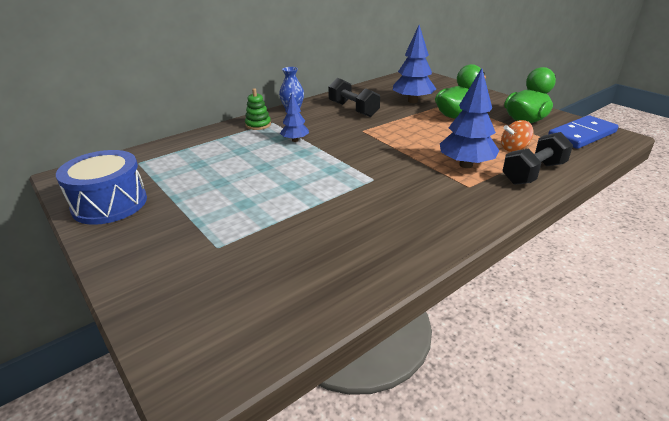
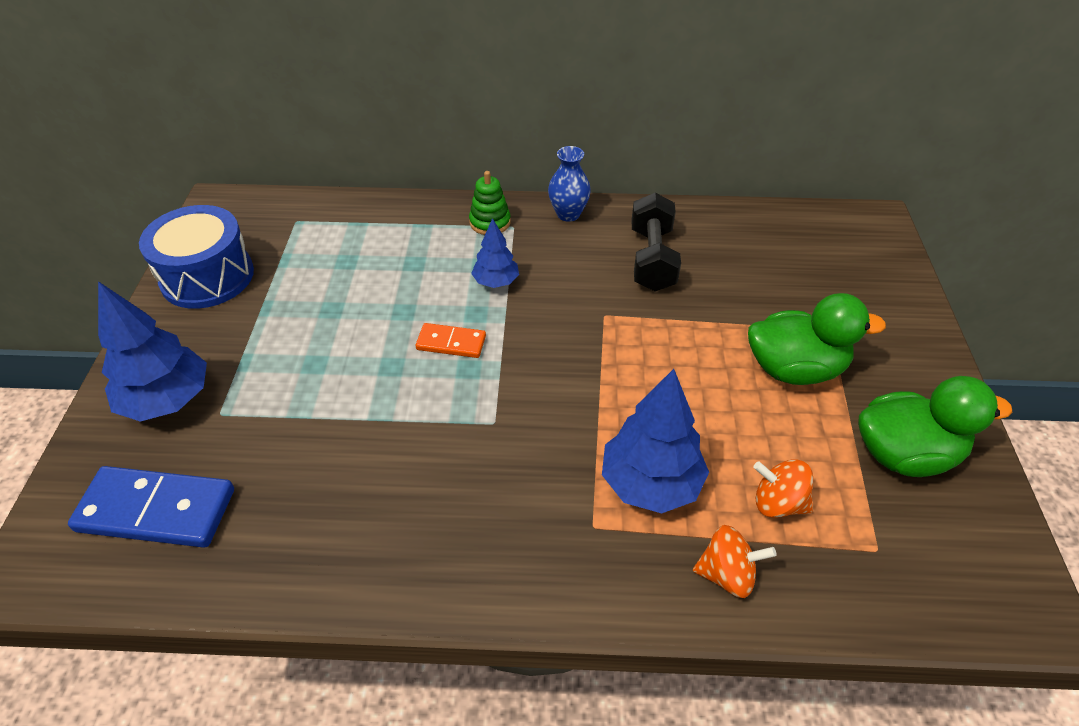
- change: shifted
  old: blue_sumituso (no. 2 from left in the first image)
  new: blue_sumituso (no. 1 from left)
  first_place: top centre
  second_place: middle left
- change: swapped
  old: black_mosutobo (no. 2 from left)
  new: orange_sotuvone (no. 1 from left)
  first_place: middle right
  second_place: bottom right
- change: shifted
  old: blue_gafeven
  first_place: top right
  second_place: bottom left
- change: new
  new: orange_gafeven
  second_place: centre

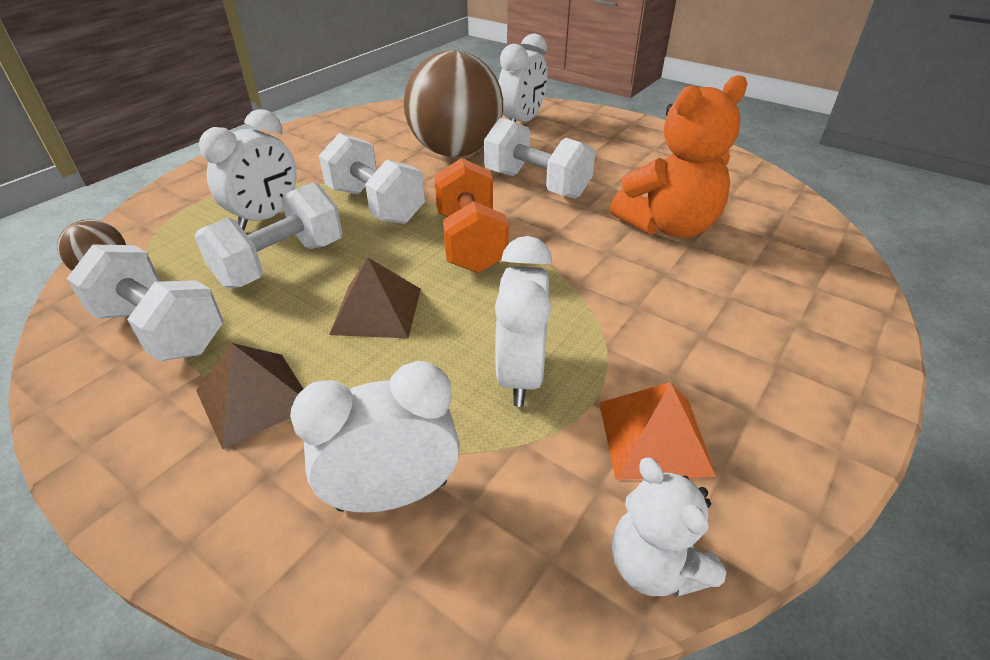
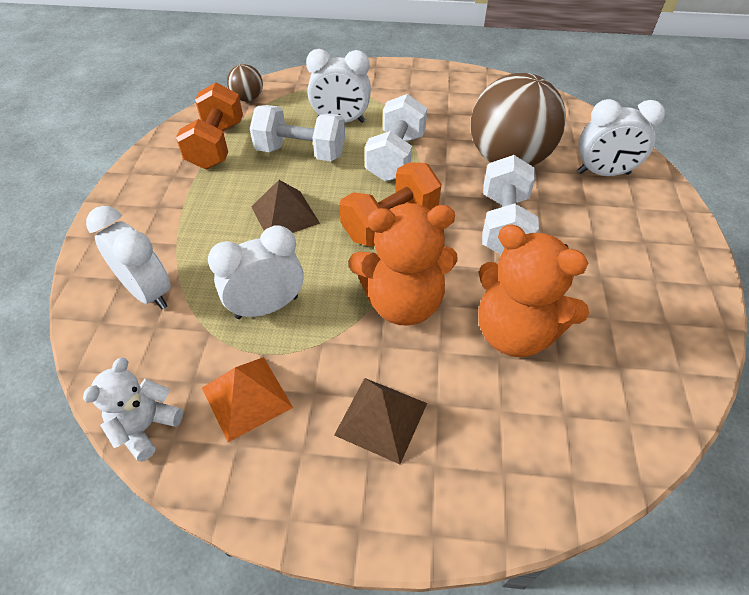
- change: repainted
  old: white_mosutobo (no. 1 from left)
  new: orange_mosutobo (no. 1 from left)
  first_place: middle left
  second_place: top left
- change: shifted
  old: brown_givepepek (no. 1 from left in the first image)
  new: brown_givepepek (no. 2 from left)
  first_place: middle left
  second_place: bottom centre
- change: new
  new: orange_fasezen (no. 1 from left)
  second_place: centre

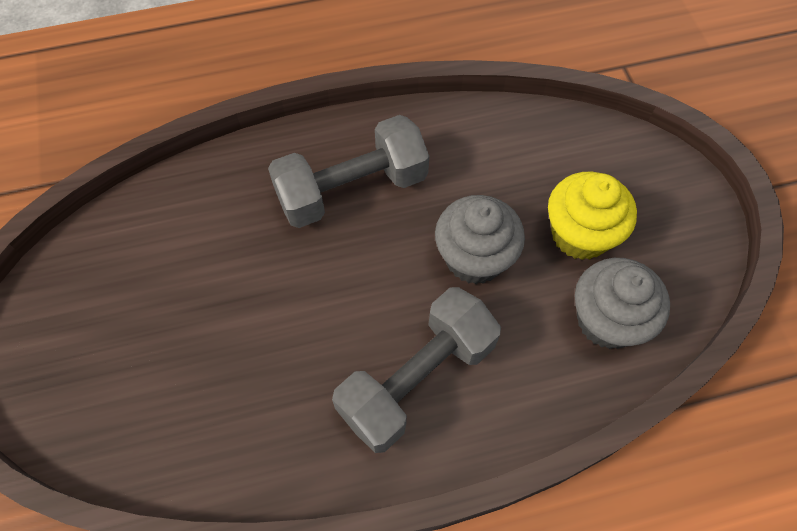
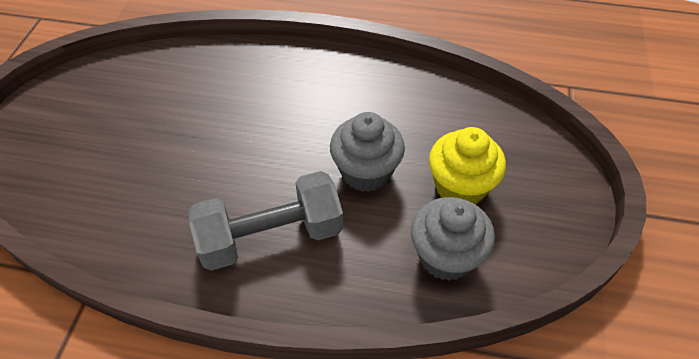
- change: gone
  old: grey_mosutobo (no. 1 from left)
  first_place: top centre

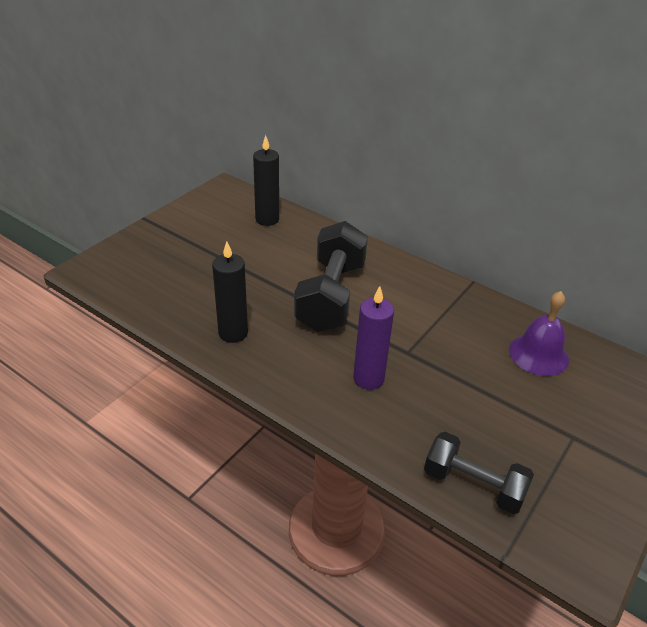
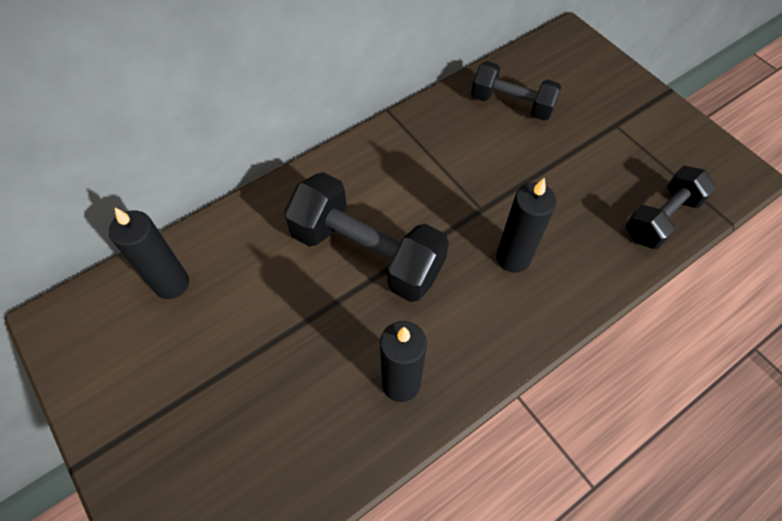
- change: repainted
  old: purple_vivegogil
  new: black_vivegogil (no. 3 from left)
  first_place: centre
  second_place: middle right
- change: swapped
  old: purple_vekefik
  new: black_mosutobo (no. 2 from left)
  first_place: middle right
  second_place: top centre

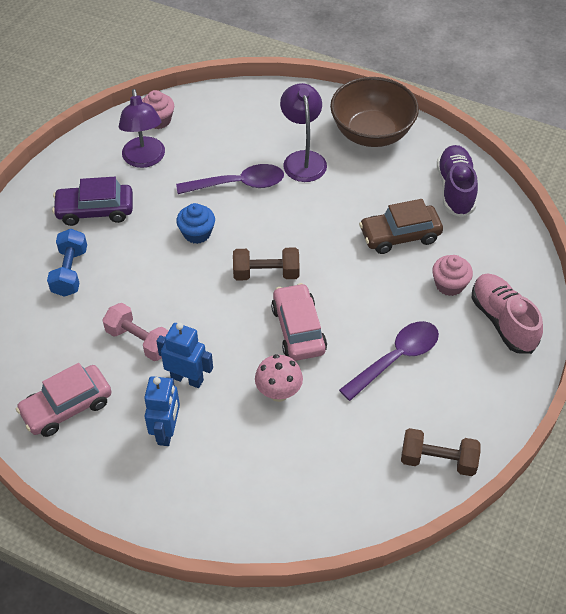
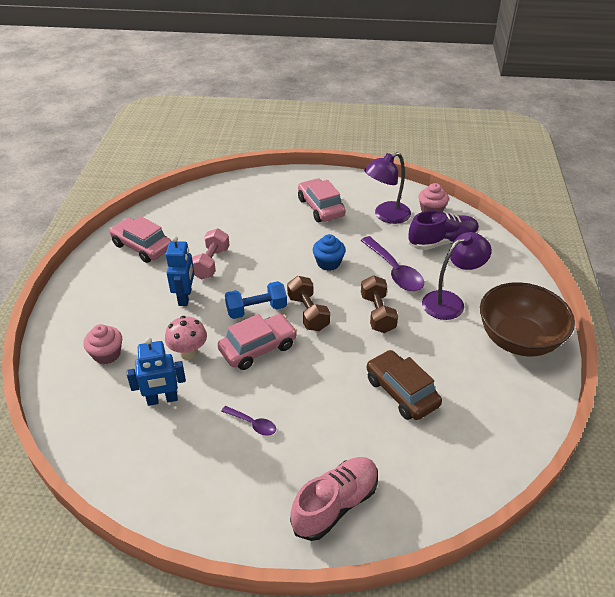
- change: shifted
  old: blue_mosutobo
  first_place: middle left
  second_place: centre
- change: repainted
  old: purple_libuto
  new: pink_libuto (no. 3 from left)
  first_place: top left
  second_place: centre
- change: shifted
  old: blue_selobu (no. 1 from left)
  first_place: bottom left
  second_place: middle left
- change: scaled
  old: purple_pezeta (no. 2 from left in the first image)
  first_place: middle right
  second_place: bottom centre
  factor: 0.52
- change: shifted
  old: brown_mosutobo (no. 2 from left)
  first_place: bottom right
  second_place: centre
- change: shifted
  old: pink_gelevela (no. 2 from left in the first image)
  new: pink_gelevela (no. 1 from left)
  first_place: middle right
  second_place: middle left
- change: shifted
  old: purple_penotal
  first_place: top right
  second_place: middle right

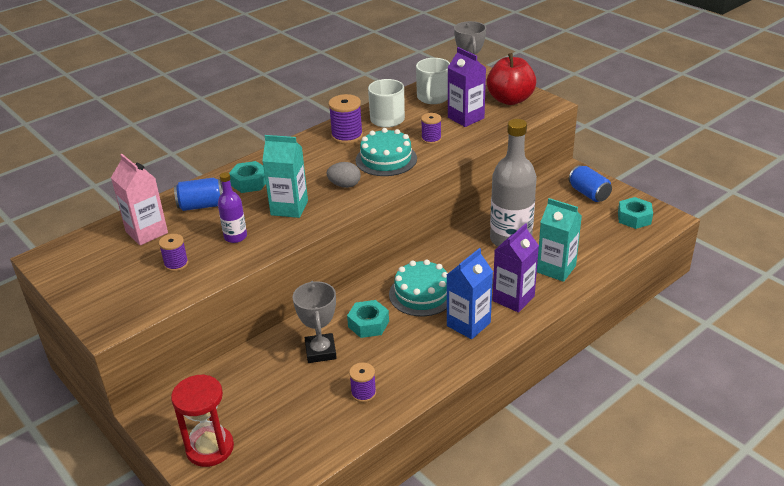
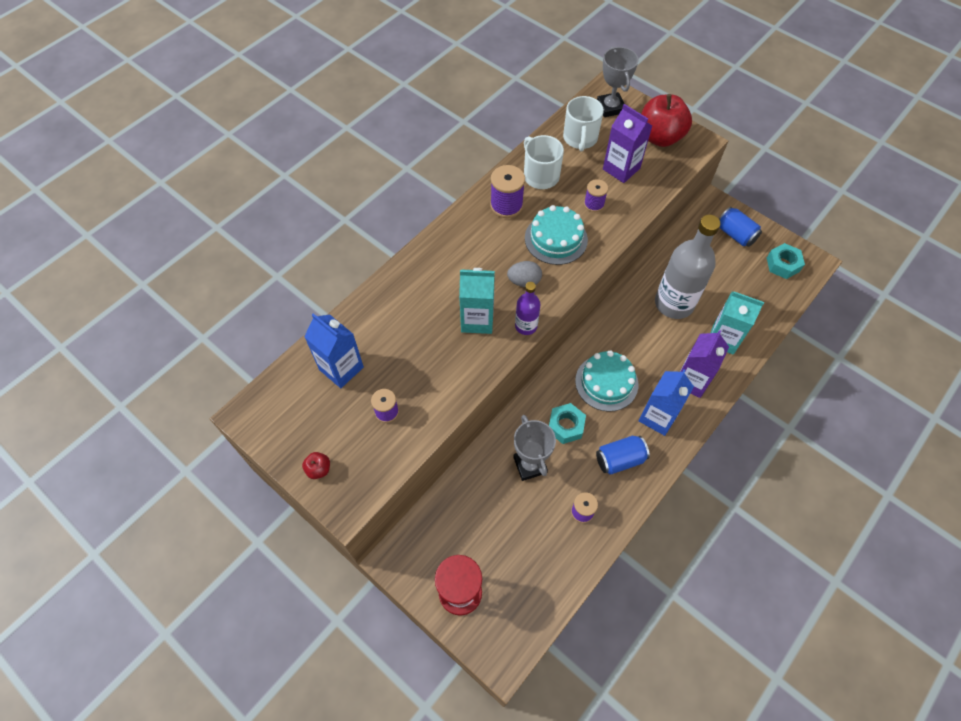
- change: repainted
  old: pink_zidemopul
  new: blue_zidemopul (no. 1 from left)
  first_place: middle left
  second_place: centre
- change: shifted
  old: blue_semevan (no. 1 from left)
  first_place: middle left
  second_place: centre
- change: shifted
  old: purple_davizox
  first_place: middle left
  second_place: centre
- change: gone
  old: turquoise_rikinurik (no. 1 from left)
  first_place: middle left
- change: new
  new: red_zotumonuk (no. 1 from left)
  second_place: middle left

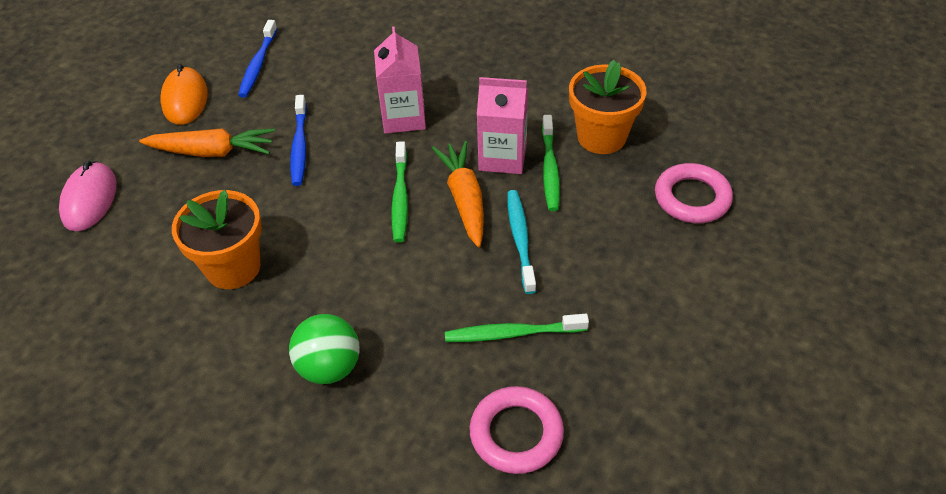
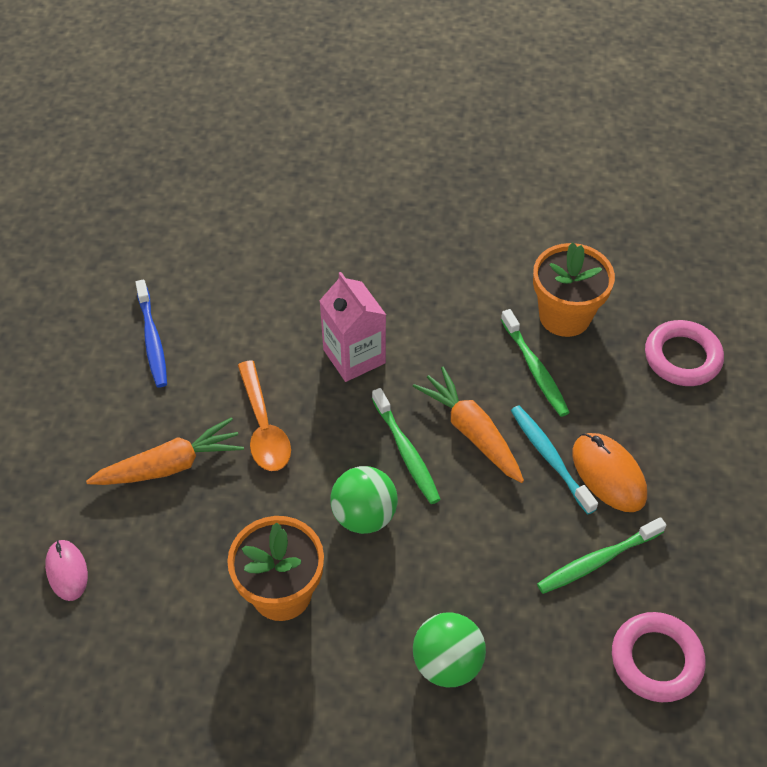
- change: scaled
  old: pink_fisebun
  first_place: middle left
  second_place: bottom left
  factor: 0.66
- change: shifted
  old: orange_fisebun
  first_place: top left
  second_place: middle right
- change: swapped
  old: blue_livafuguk (no. 2 from left)
  new: orange_pezeta
  first_place: top left
  second_place: centre
- change: gone
  old: pink_zidemopul (no. 2 from left)
  first_place: top centre
- change: new
  new: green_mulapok (no. 1 from left)
  second_place: centre

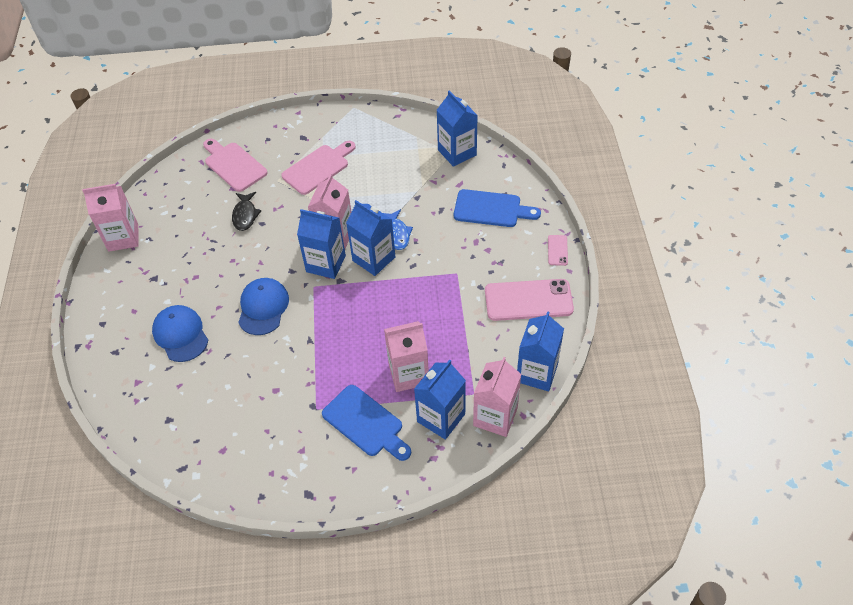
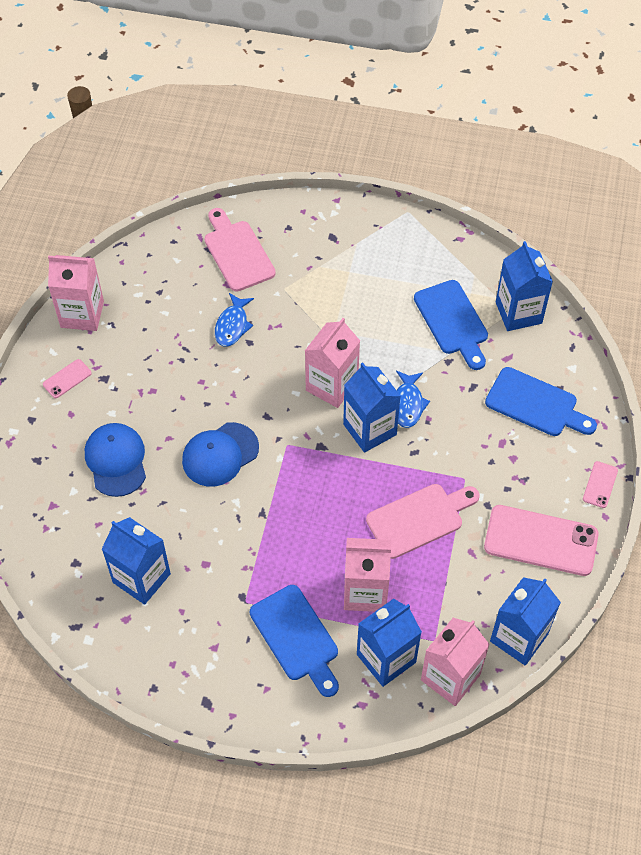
- change: repainted
  old: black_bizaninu
  new: blue_bizaninu (no. 1 from left)
  first_place: middle left
  second_place: centre
- change: rotated
  old: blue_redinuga (no. 2 from left)
  first_place: middle left
  second_place: centre
  degrees: -150
- change: shifted
  old: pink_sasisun (no. 2 from left)
  first_place: top centre
  second_place: centre
- change: shifted
  old: blue_zidemopul (no. 1 from left)
  first_place: centre
  second_place: middle left
- change: new
  new: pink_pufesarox (no. 1 from left)
  second_place: middle left
- change: new
  new: blue_sasisun (no. 2 from left)
  second_place: middle right

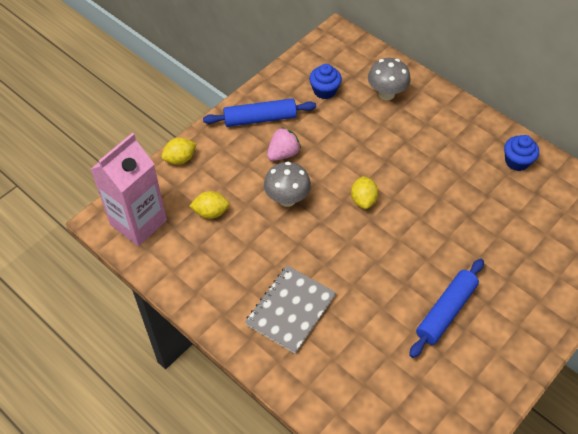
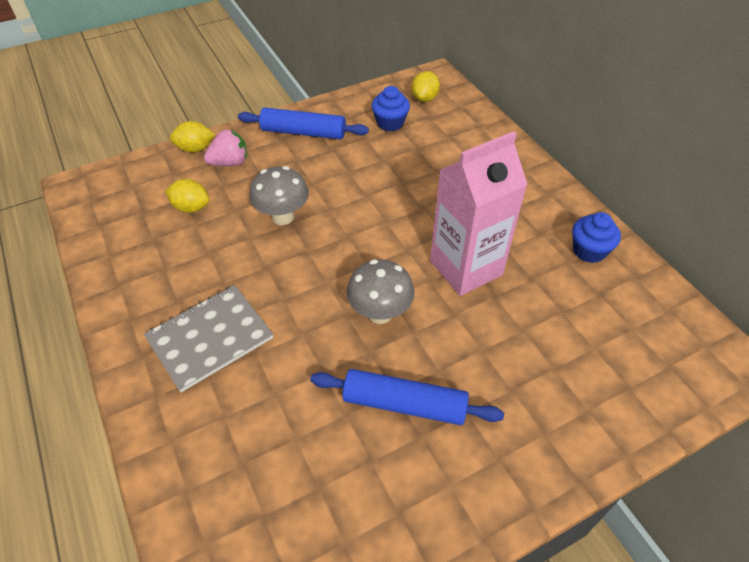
- change: shifted
  old: pink_zidemopul
  first_place: middle left
  second_place: centre
- change: shifted
  old: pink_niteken
  first_place: top centre
  second_place: top left
- change: shifted
  old: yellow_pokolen (no. 3 from left)
  first_place: centre
  second_place: top centre
- change: shifted
  old: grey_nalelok (no. 2 from left)
  first_place: top right
  second_place: centre
- change: rotated
  old: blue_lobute (no. 2 from left)
  first_place: bottom right
  second_place: bottom centre
  degrees: 45

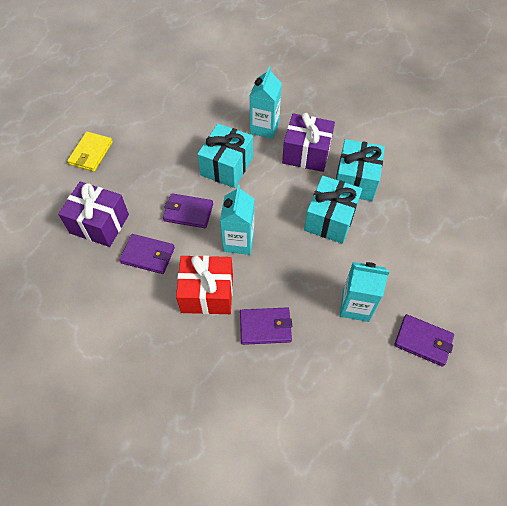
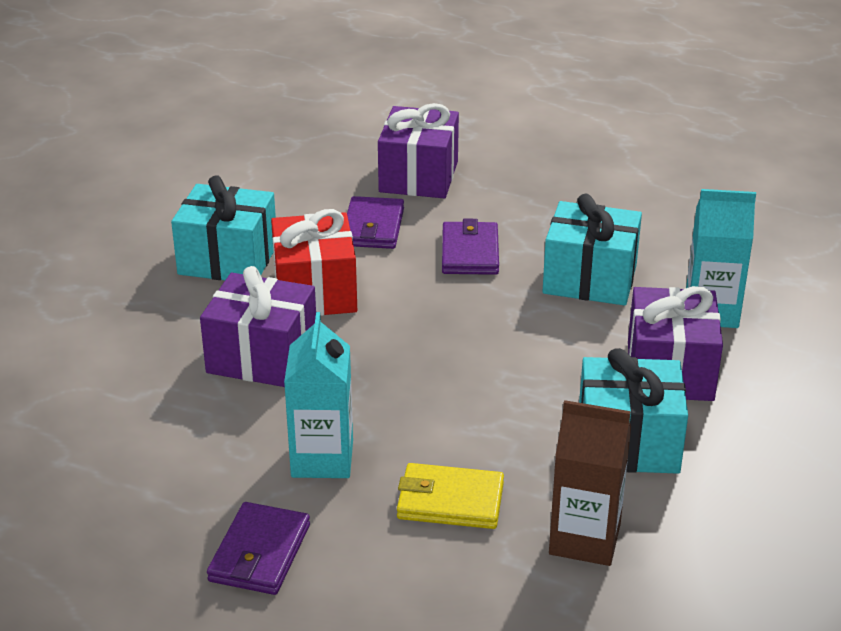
- change: shifted
  old: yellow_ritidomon
  first_place: top left
  second_place: bottom centre
- change: gone
  old: turquoise_zidemopul (no. 1 from left)
  first_place: centre
- change: swapped
  old: purple_ritidomon (no. 3 from left)
  new: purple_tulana (no. 1 from left)
  first_place: centre
  second_place: middle left
- change: shifted
  old: turquoise_tulana (no. 2 from left in the first image)
  new: turquoise_tulana (no. 1 from left)
  first_place: centre
  second_place: middle left
- change: new
  new: brown_zidemopul
  second_place: bottom right

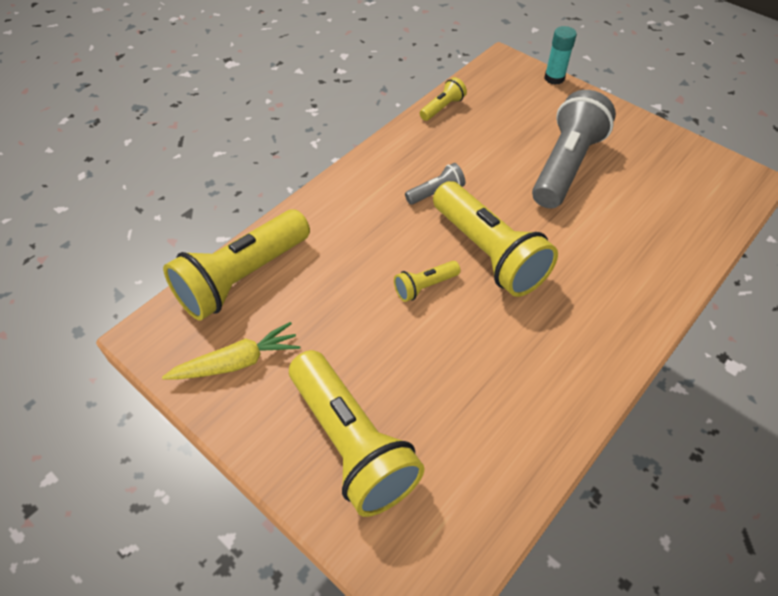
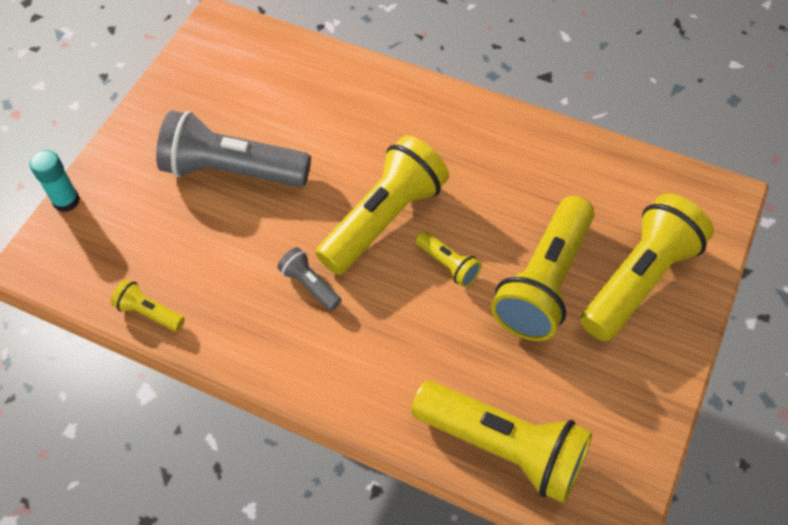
- change: gone
  old: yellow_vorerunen
  first_place: middle left
- change: new
  new: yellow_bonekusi (no. 5 from left)
  second_place: middle right

